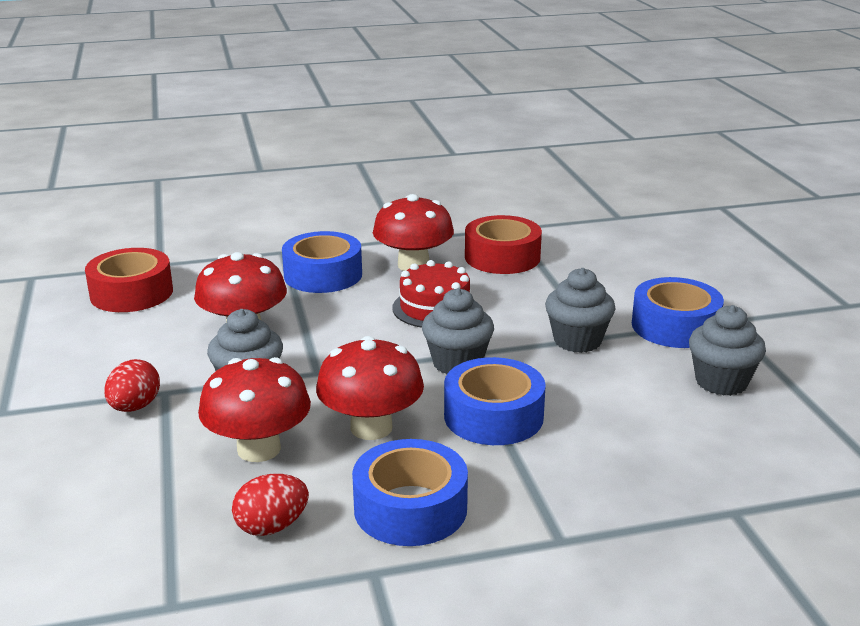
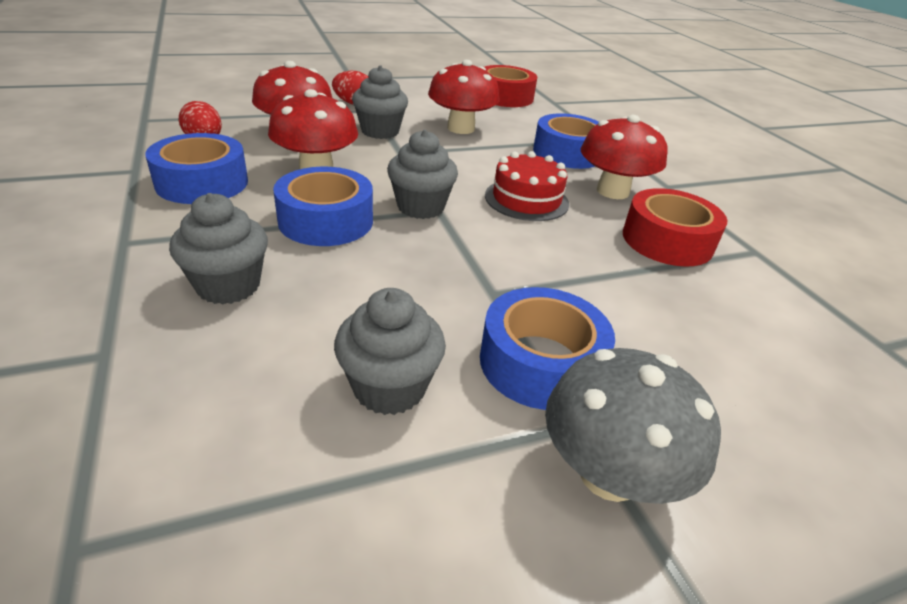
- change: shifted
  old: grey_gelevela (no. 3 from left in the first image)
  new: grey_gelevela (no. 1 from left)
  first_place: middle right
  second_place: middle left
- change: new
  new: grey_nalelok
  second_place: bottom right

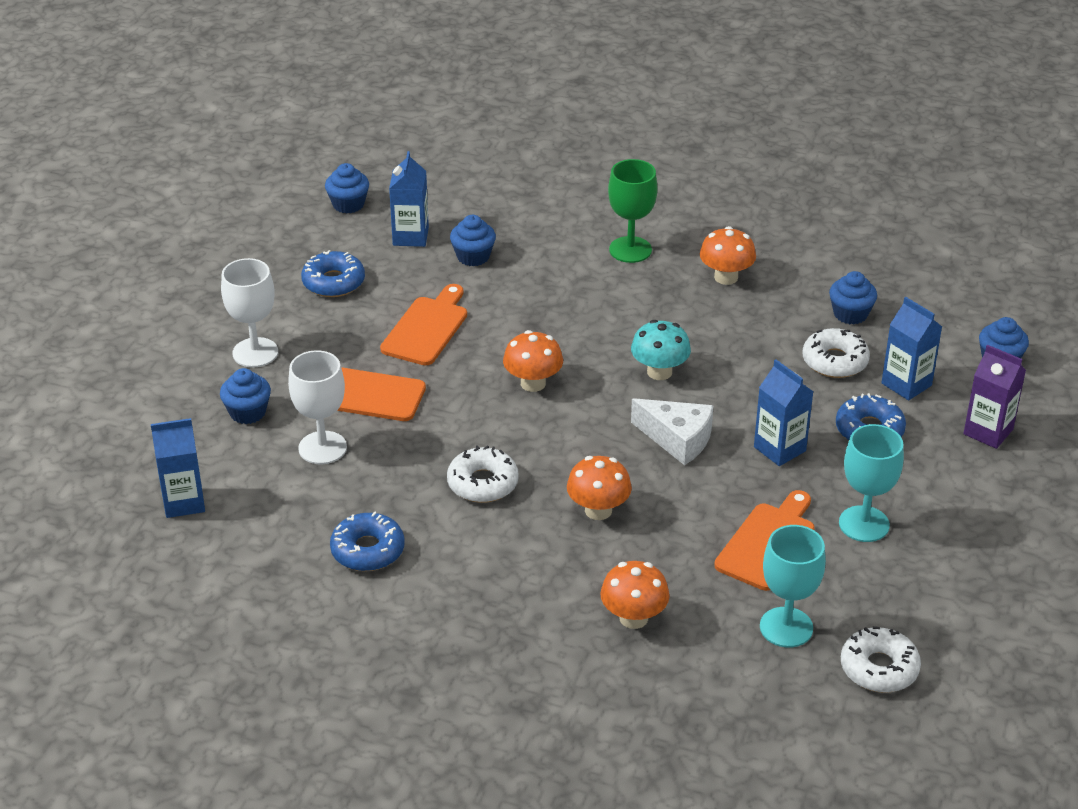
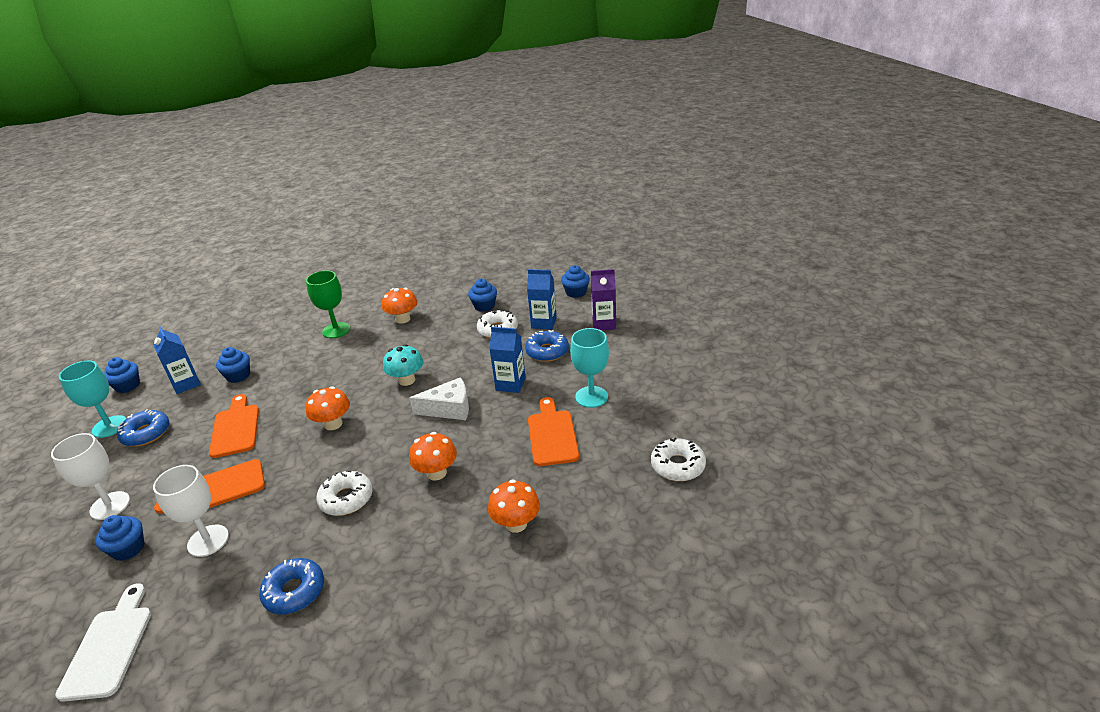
- change: swapped
  old: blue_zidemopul (no. 1 from left)
  new: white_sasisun
  first_place: middle left
  second_place: bottom left
- change: shifted
  old: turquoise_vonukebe (no. 1 from left)
  first_place: bottom right
  second_place: middle left

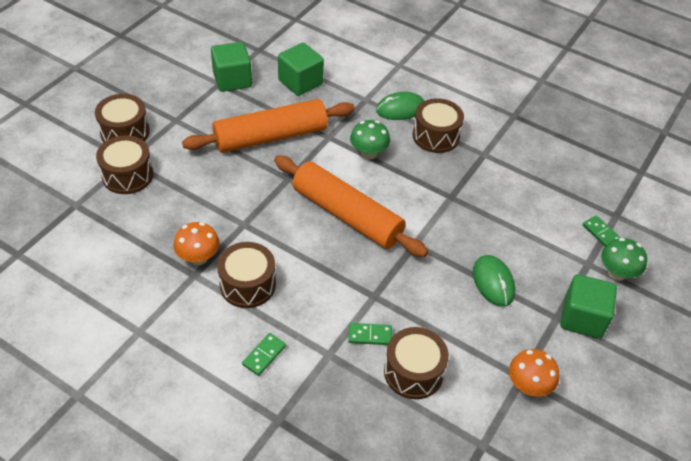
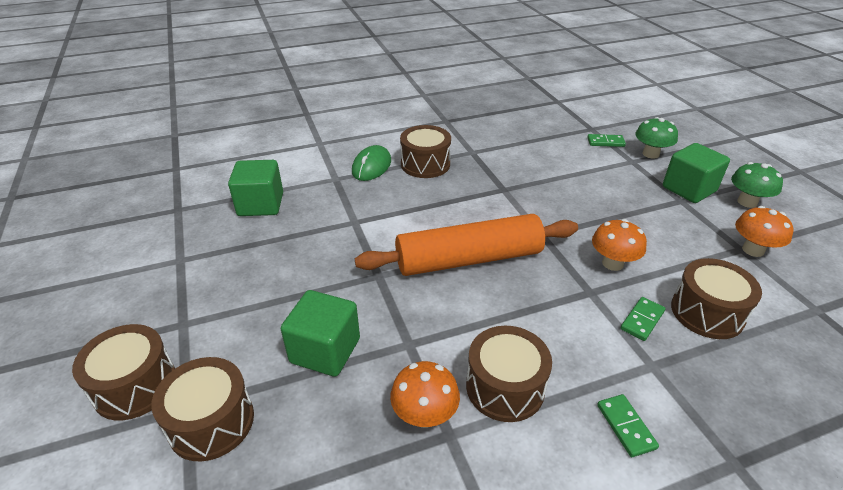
- change: gone
  old: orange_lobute (no. 1 from left)
  first_place: top centre
- change: shifted
  old: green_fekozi (no. 1 from left in the first image)
  new: green_fekozi (no. 2 from left)
  first_place: top centre
  second_place: bottom centre
- change: shifted
  old: green_nalelok (no. 1 from left in the first image)
  new: green_nalelok (no. 2 from left)
  first_place: top centre
  second_place: middle right
- change: gone
  old: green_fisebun (no. 2 from left)
  first_place: middle right
- change: new
  new: orange_nalelok (no. 2 from left)
  second_place: middle right

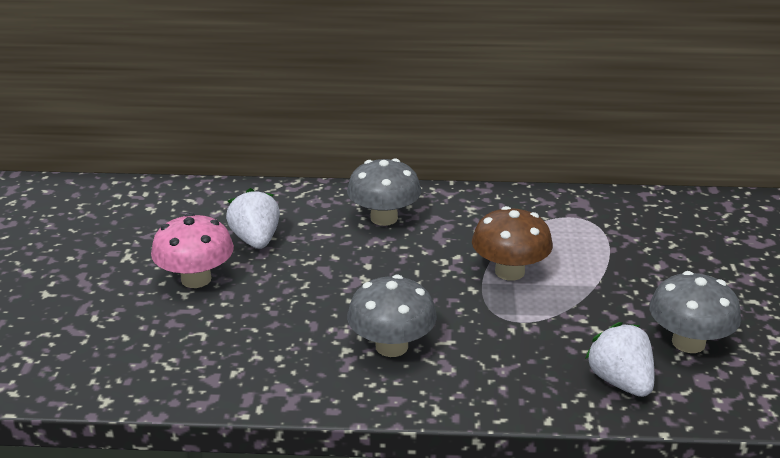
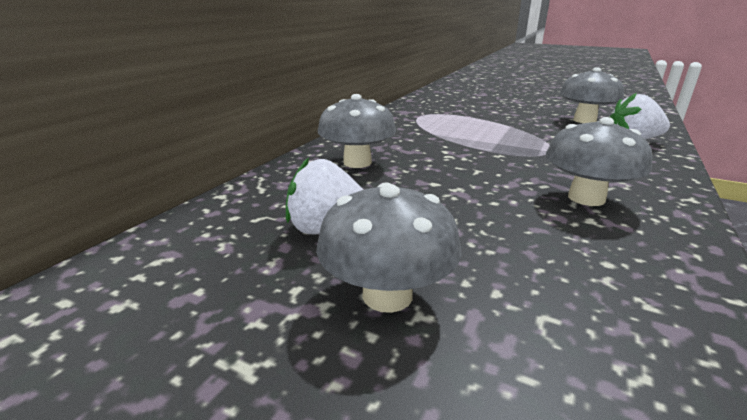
- change: repainted
  old: pink_nalelok
  new: grey_nalelok (no. 2 from left)
  first_place: middle left
  second_place: centre
- change: gone
  old: brown_nalelok
  first_place: centre

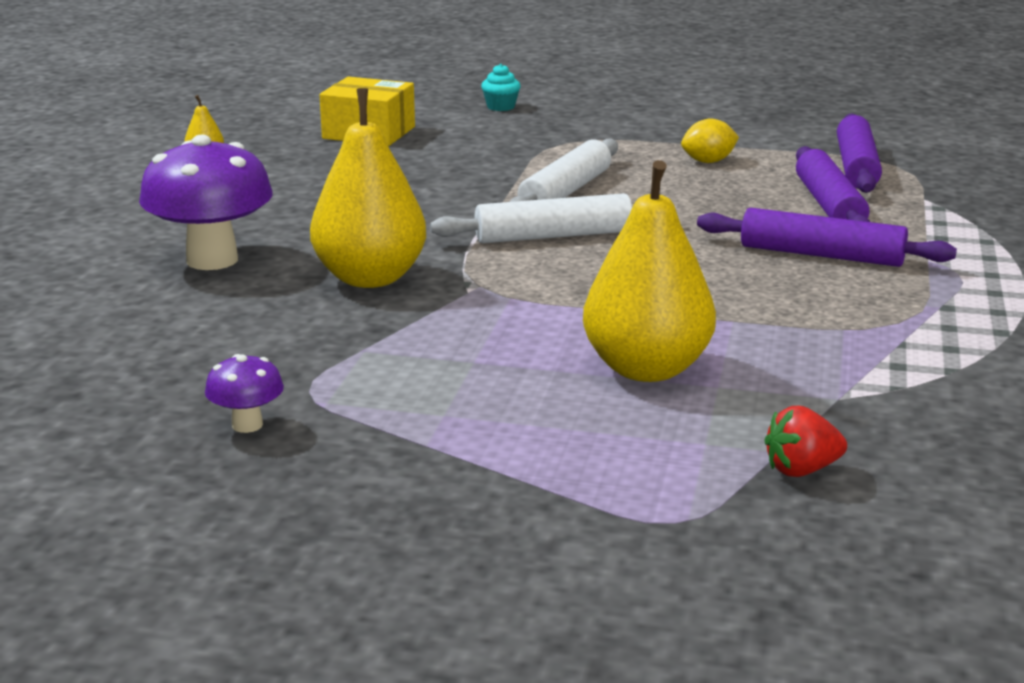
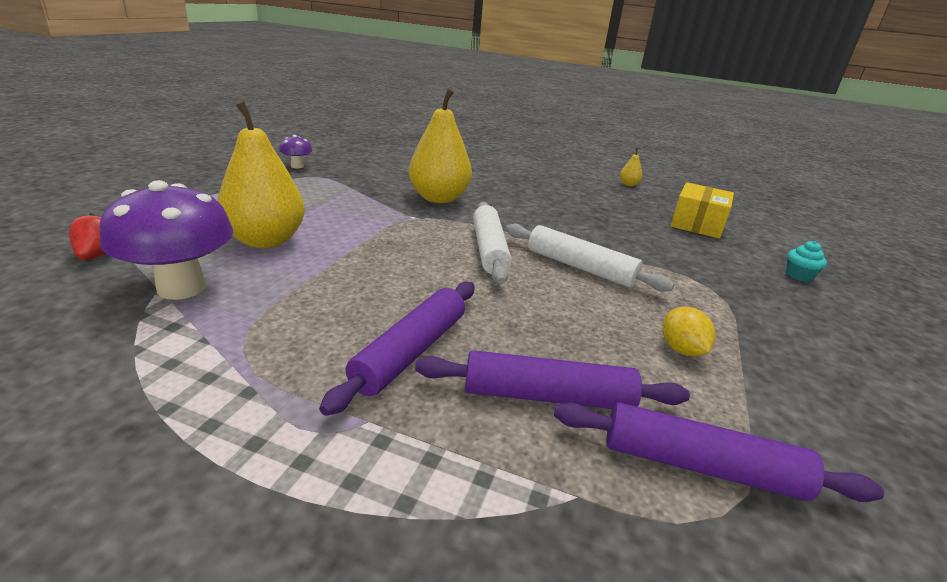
- change: shifted
  old: purple_nalelok (no. 1 from left)
  first_place: top left
  second_place: middle left

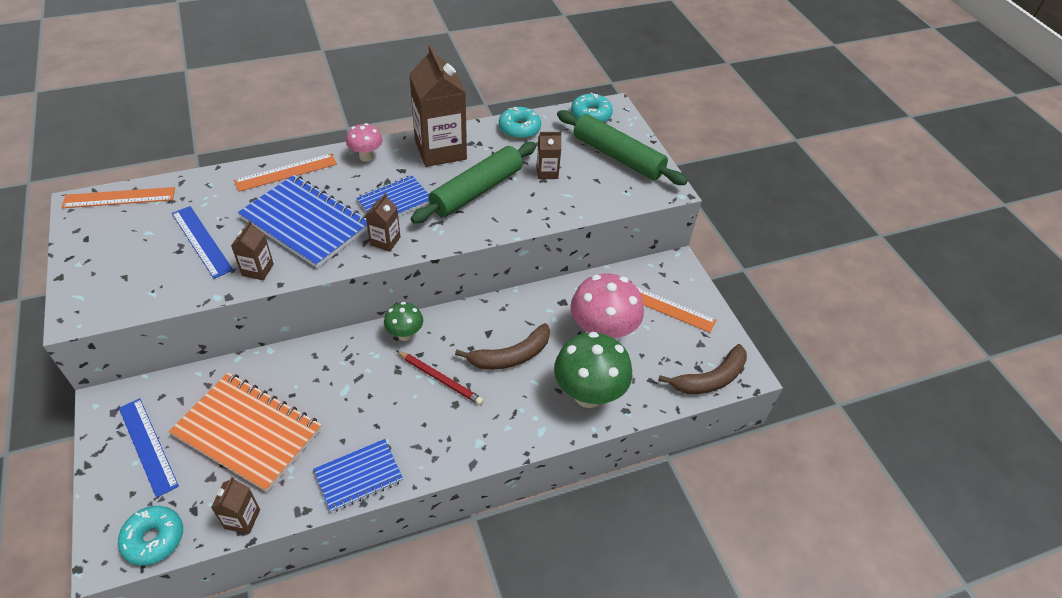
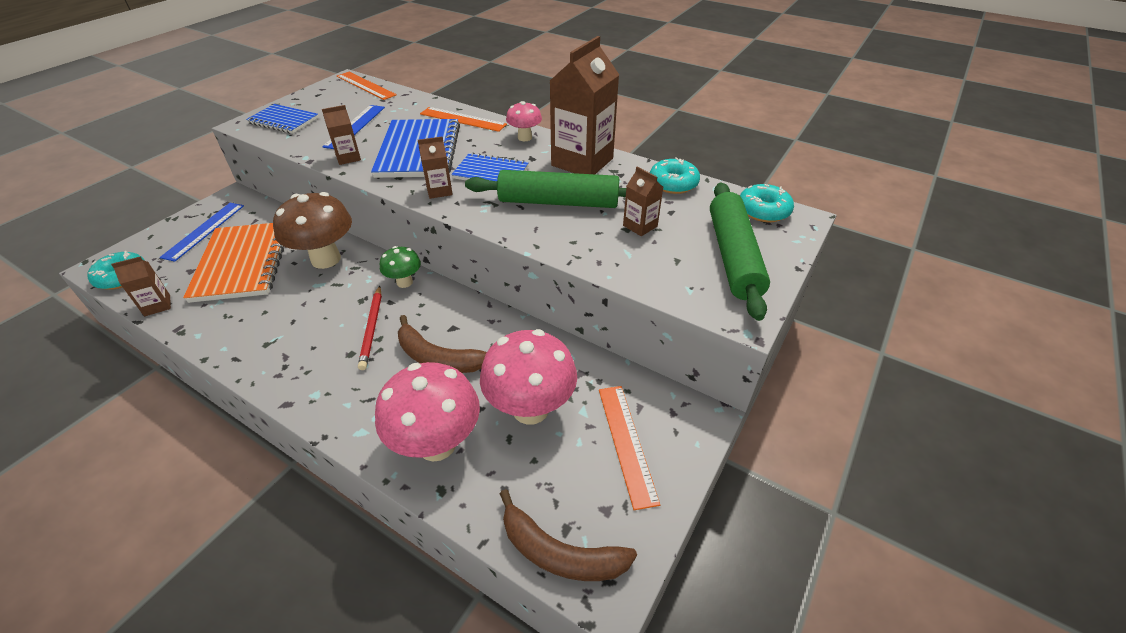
- change: shifted
  old: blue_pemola (no. 2 from left in the first image)
  new: blue_pemola (no. 1 from left)
  first_place: bottom centre
  second_place: top left
- change: repainted
  old: green_nalelok (no. 2 from left)
  new: pink_nalelok (no. 1 from left)
  first_place: centre
  second_place: centre
- change: new
  new: brown_nalelok
  second_place: middle left

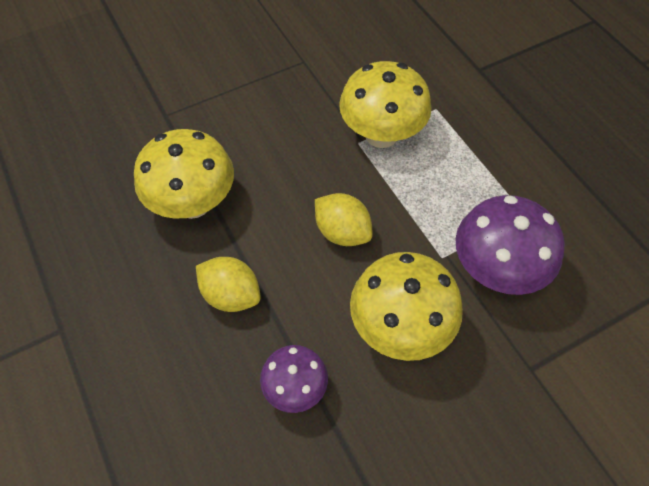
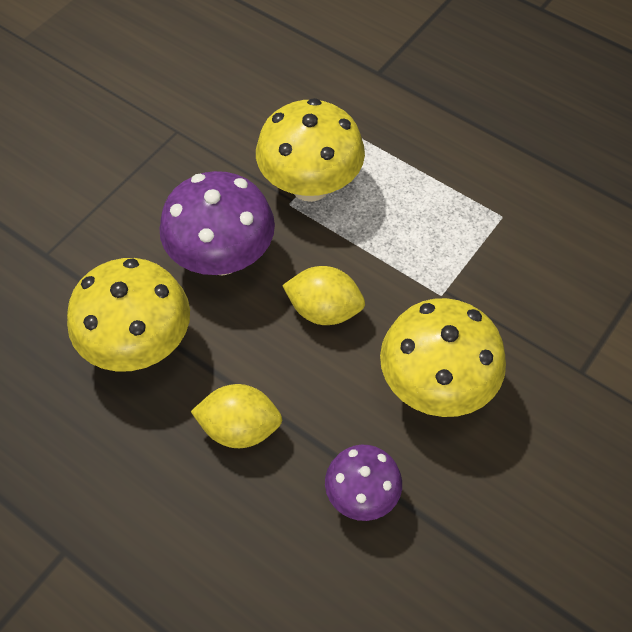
- change: shifted
  old: purple_nalelok (no. 2 from left in the first image)
  new: purple_nalelok (no. 1 from left)
  first_place: middle right
  second_place: centre

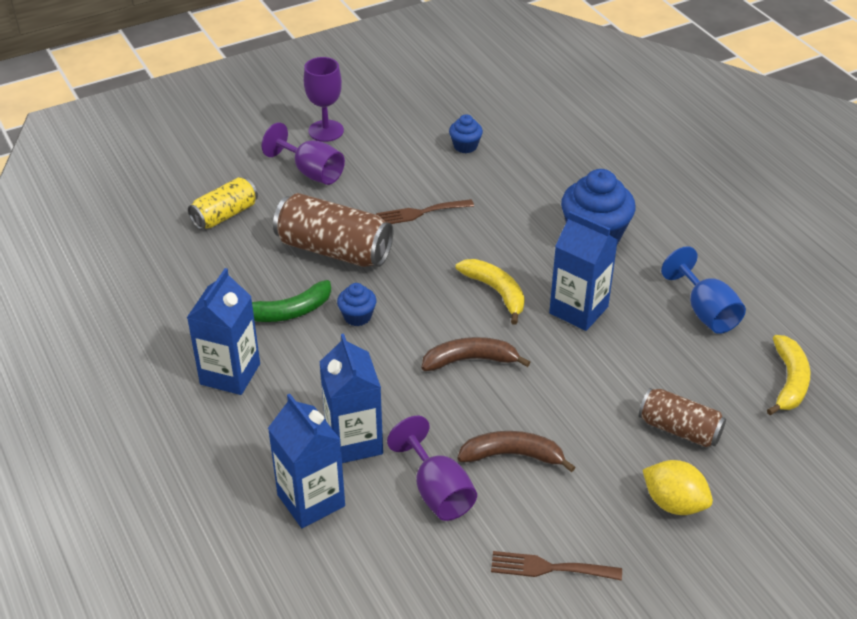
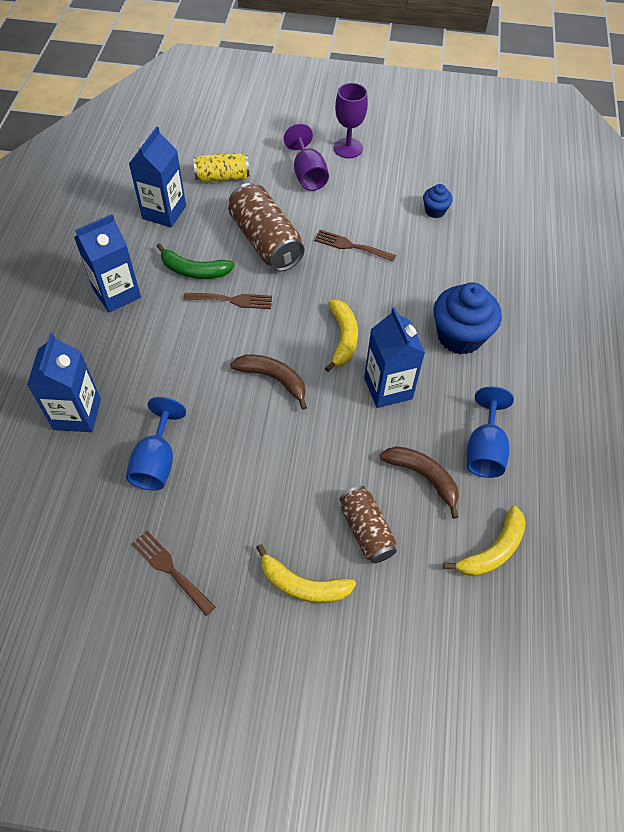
- change: shifted
  old: blue_zidemopul (no. 3 from left)
  first_place: centre
  second_place: top left
- change: swapped
  old: blue_gelevela (no. 1 from left)
  new: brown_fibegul (no. 2 from left)
  first_place: centre
  second_place: centre
- change: repainted
  old: purple_vonukebe (no. 3 from left)
  new: blue_vonukebe (no. 1 from left)
  first_place: bottom centre
  second_place: middle left
- change: shifted
  old: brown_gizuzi (no. 2 from left)
  first_place: bottom centre
  second_place: middle right
- change: swapped
  old: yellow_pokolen
  new: yellow_gizuzi (no. 1 from left)
  first_place: bottom right
  second_place: bottom centre

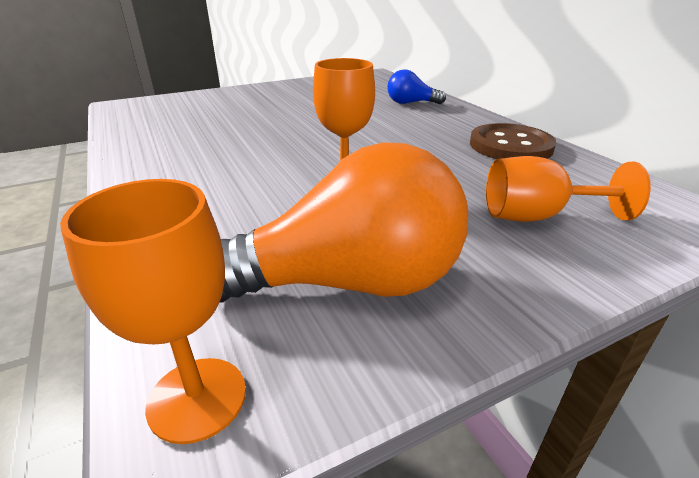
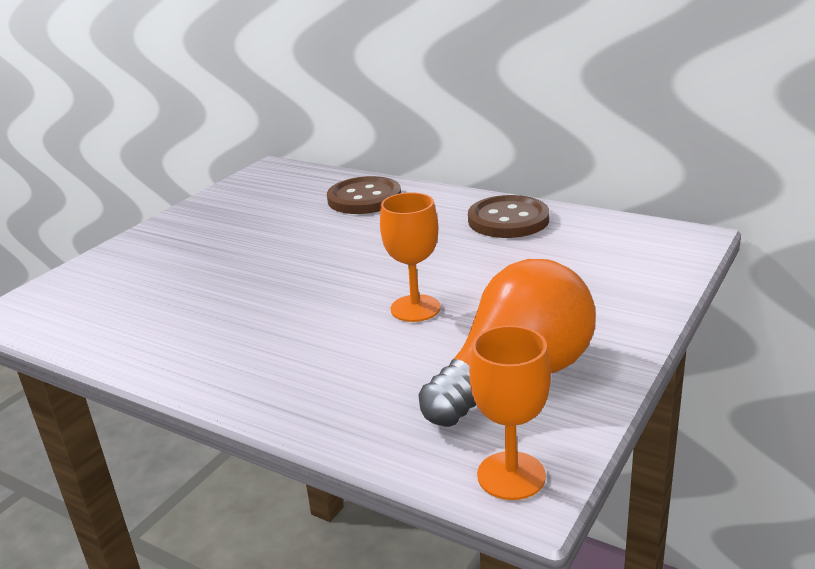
- change: swapped
  old: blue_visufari
  new: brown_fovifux (no. 1 from left)
  first_place: top centre
  second_place: centre
- change: gone
  old: orange_vonukebe (no. 3 from left)
  first_place: middle right

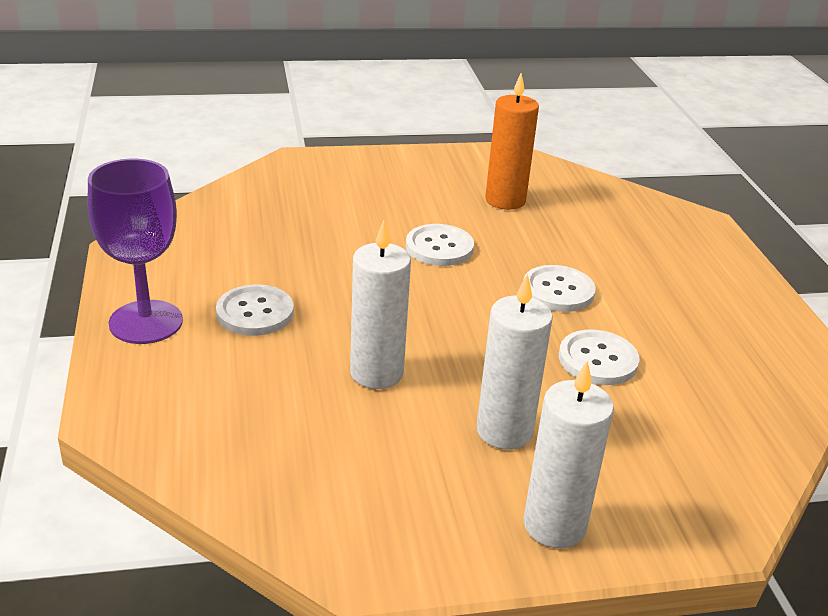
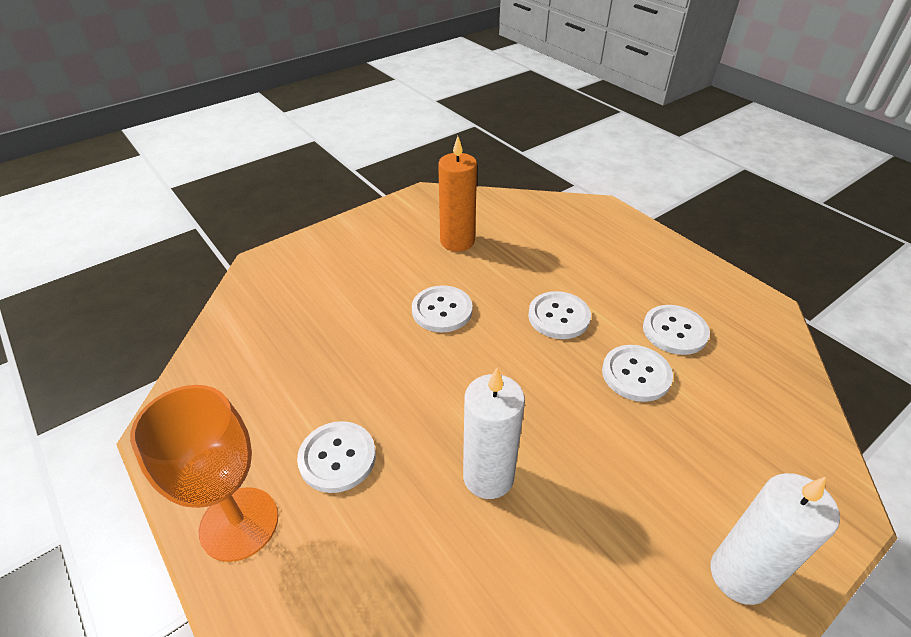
- change: repainted
  old: purple_vonukebe
  new: orange_vonukebe
  first_place: middle left
  second_place: bottom left
- change: gone
  old: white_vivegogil (no. 2 from left)
  first_place: centre
- change: new
  new: white_fovifux (no. 5 from left)
  second_place: middle right

